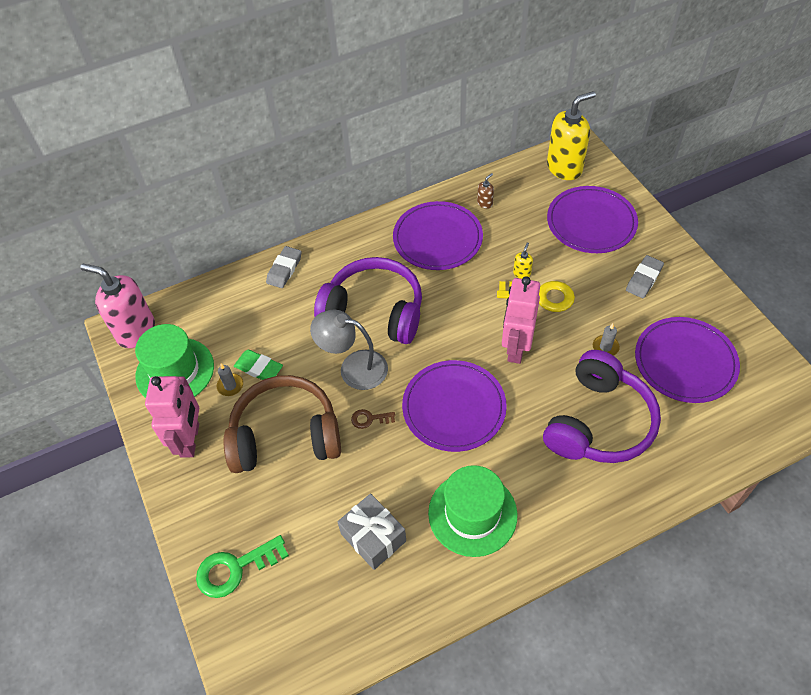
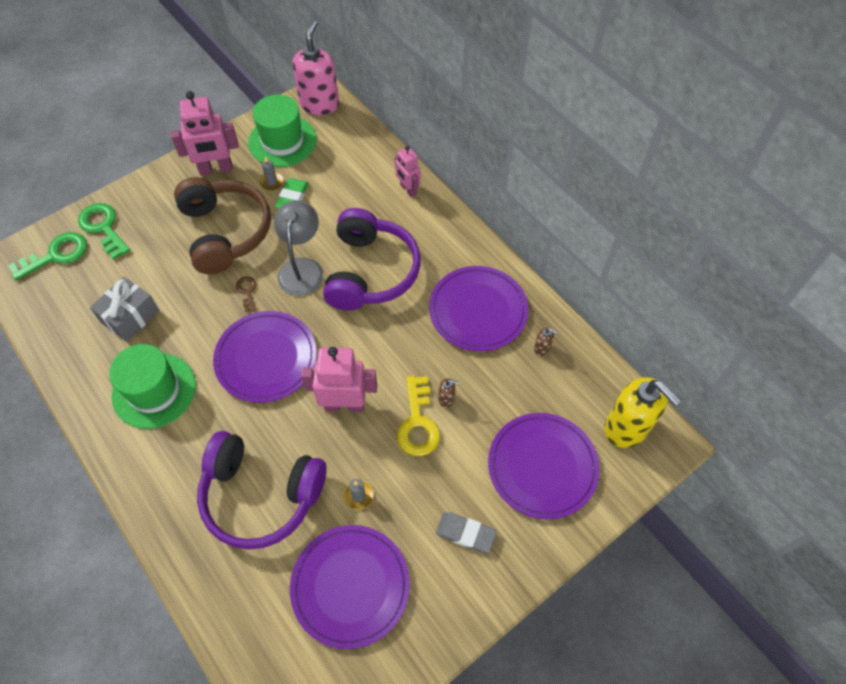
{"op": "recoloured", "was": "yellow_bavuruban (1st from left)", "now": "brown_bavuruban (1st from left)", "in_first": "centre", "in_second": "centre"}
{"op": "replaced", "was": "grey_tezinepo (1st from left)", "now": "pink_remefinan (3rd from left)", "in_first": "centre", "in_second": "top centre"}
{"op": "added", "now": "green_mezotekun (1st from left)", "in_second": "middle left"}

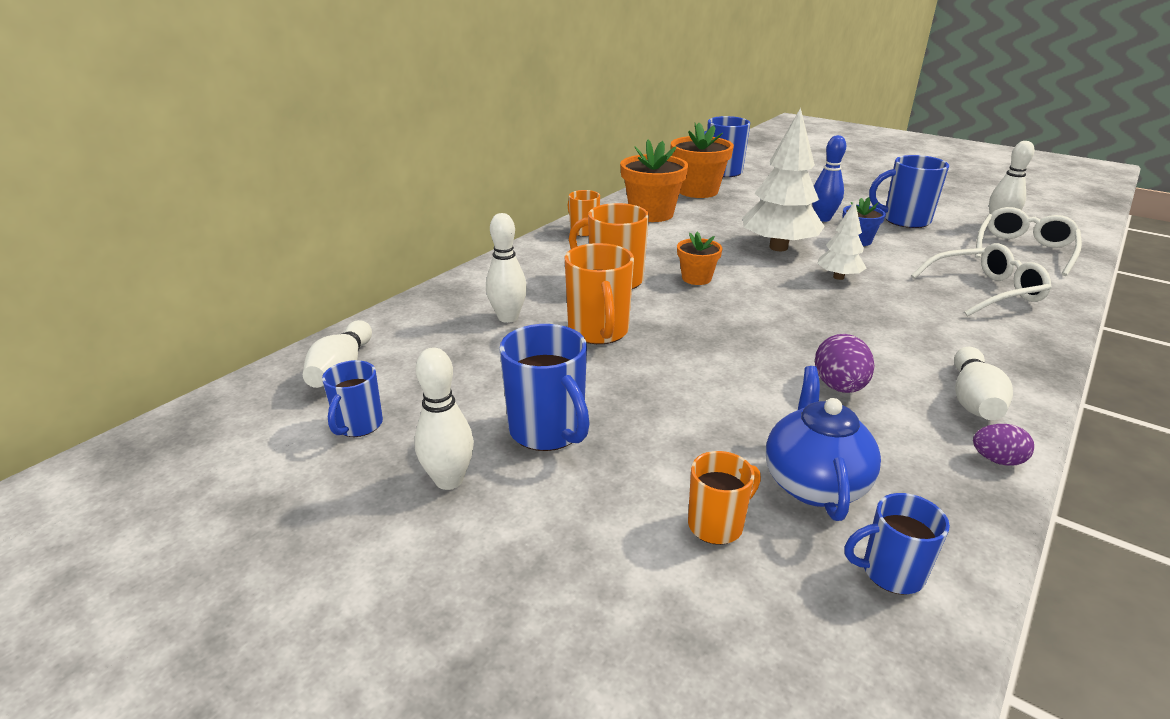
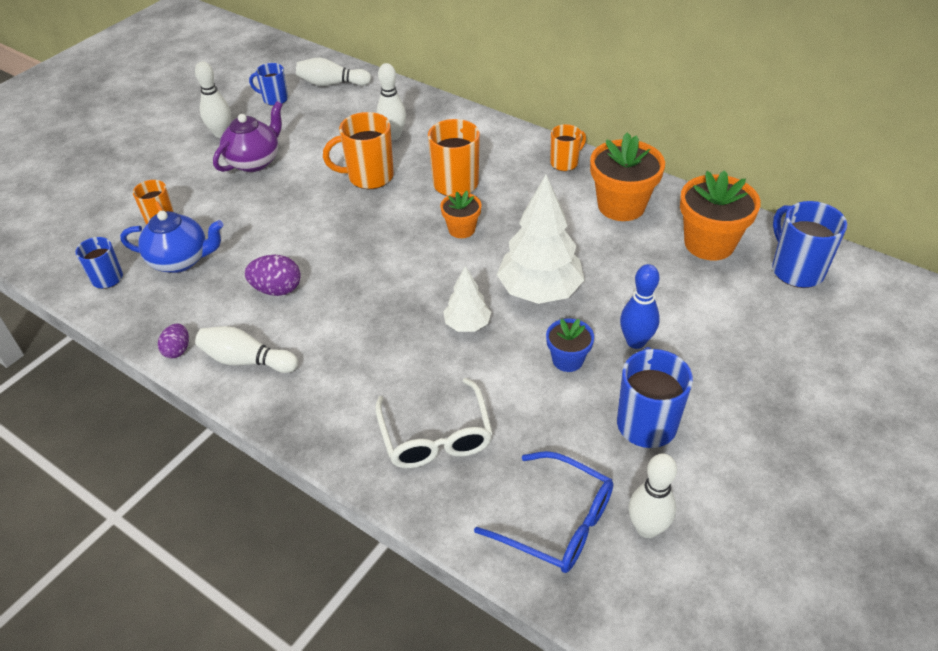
{"op": "recoloured", "was": "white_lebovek (2nd from left)", "now": "blue_lebovek", "in_first": "middle right", "in_second": "bottom centre"}
{"op": "replaced", "was": "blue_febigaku (2nd from left)", "now": "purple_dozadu", "in_first": "centre", "in_second": "top left"}

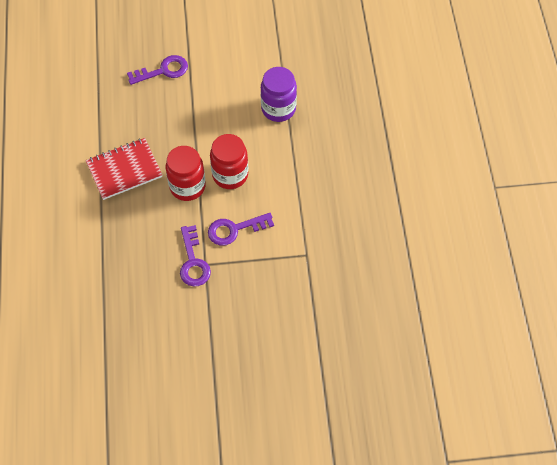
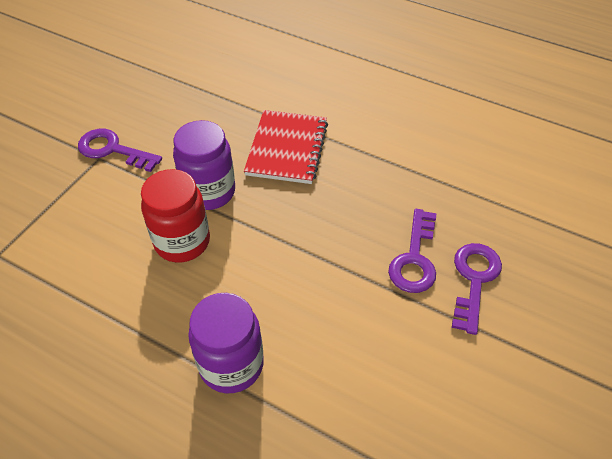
{"op": "recoloured", "was": "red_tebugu (1st from left)", "now": "purple_tebugu (1st from left)", "in_first": "centre", "in_second": "centre"}
{"op": "moved", "was": "purple_mezotekun (3rd from left)", "in_first": "centre", "in_second": "middle right"}

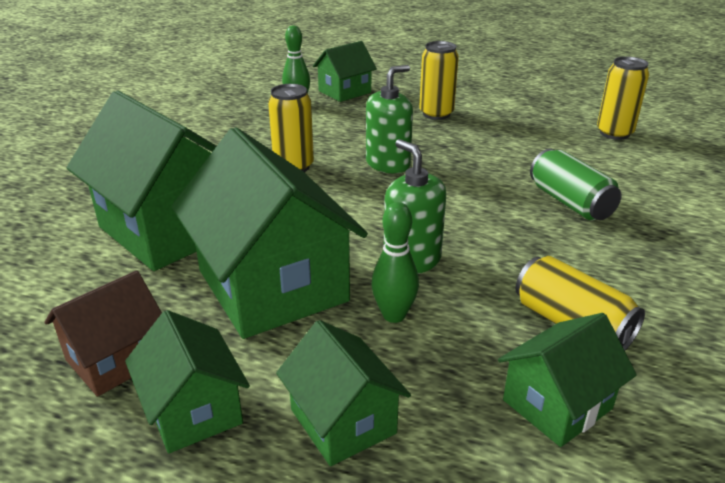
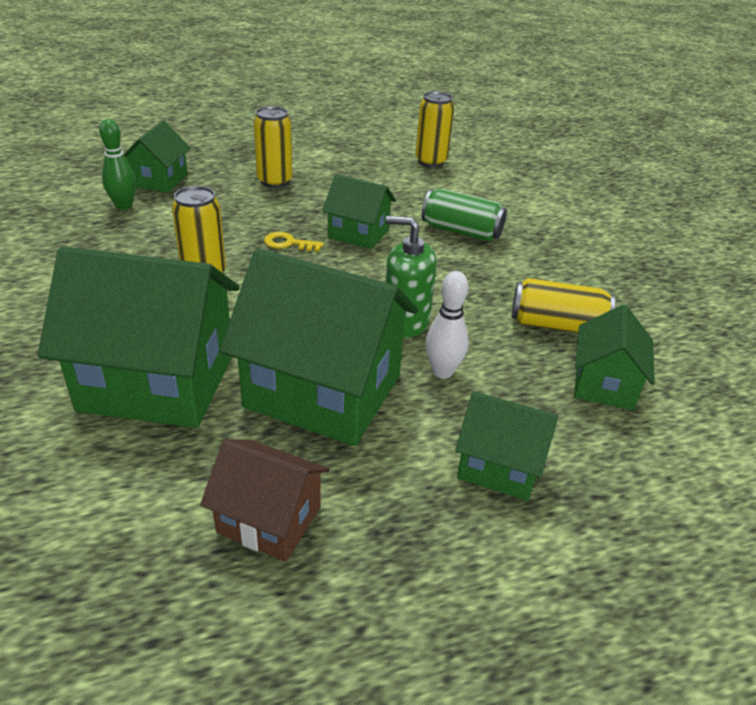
{"op": "replaced", "was": "green_bavuruban (1st from left)", "now": "yellow_mezotekun", "in_first": "top centre", "in_second": "centre"}
{"op": "recoloured", "was": "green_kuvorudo (2nd from left)", "now": "white_kuvorudo", "in_first": "centre", "in_second": "centre"}
{"op": "turned", "was": "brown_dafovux", "in_first": "bottom left", "in_second": "bottom centre", "clockwise": -75}
{"op": "moved", "was": "green_dafovux (2nd from left in the first image)", "now": "green_dafovux (4th from left)", "in_first": "bottom left", "in_second": "top centre"}

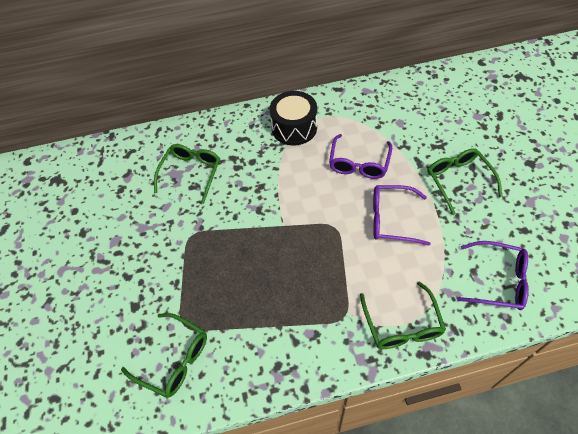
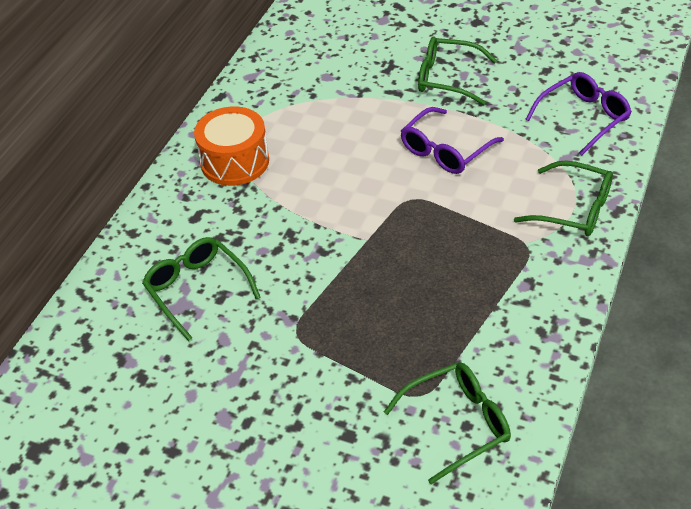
{"op": "recoloured", "was": "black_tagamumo", "now": "orange_tagamumo", "in_first": "top centre", "in_second": "top centre"}
{"op": "removed", "was": "purple_lebovek (1st from left)", "in_first": "centre"}

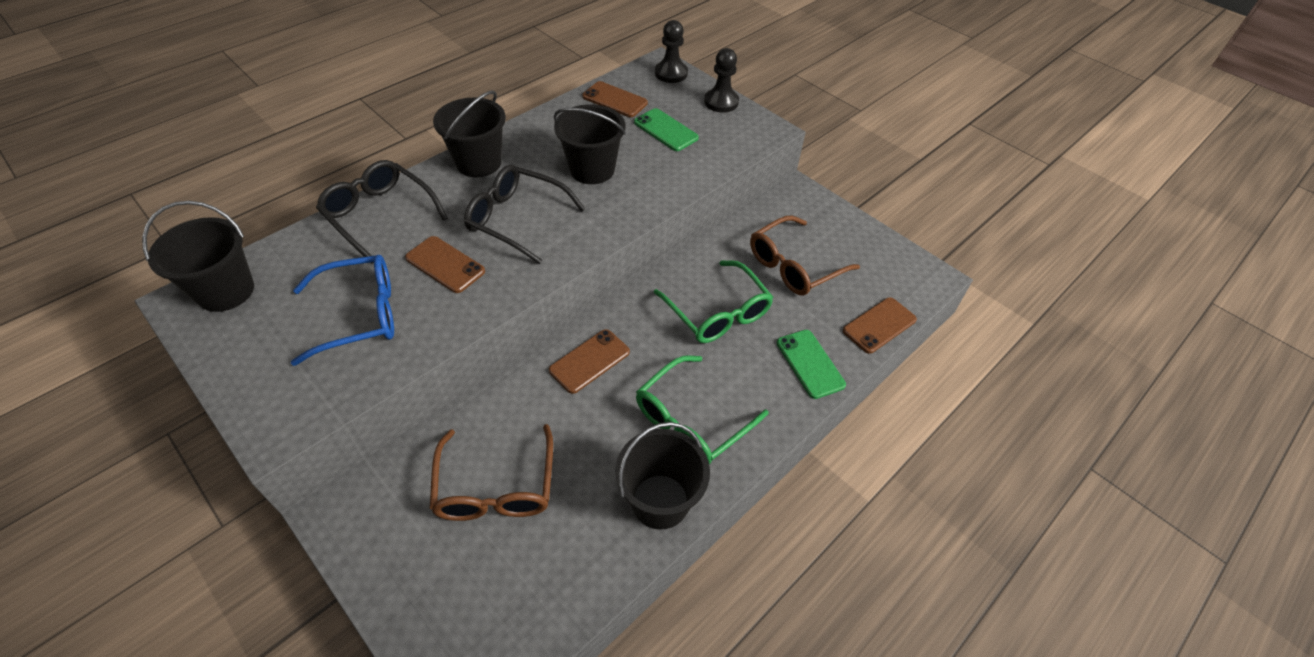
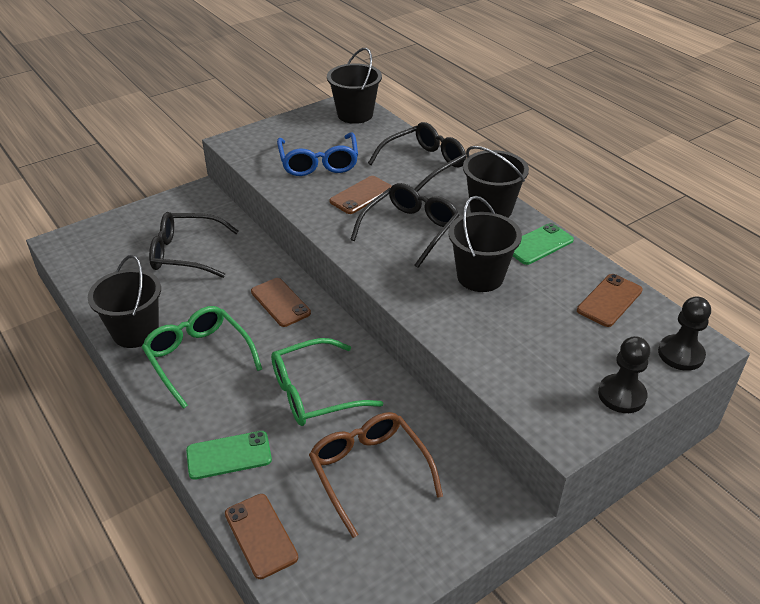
{"op": "moved", "was": "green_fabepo (1st from left in the first image)", "now": "green_fabepo (2nd from left)", "in_first": "top centre", "in_second": "middle right"}
{"op": "recoloured", "was": "brown_lebovek (1st from left)", "now": "black_lebovek (1st from left)", "in_first": "bottom centre", "in_second": "middle left"}

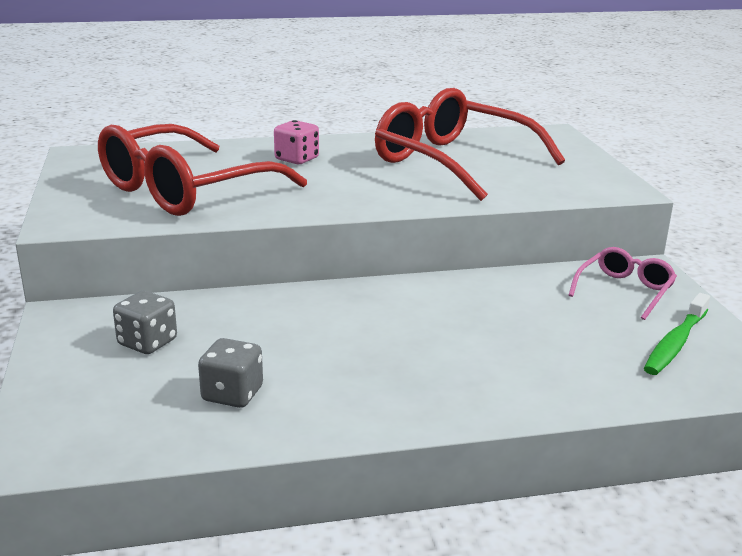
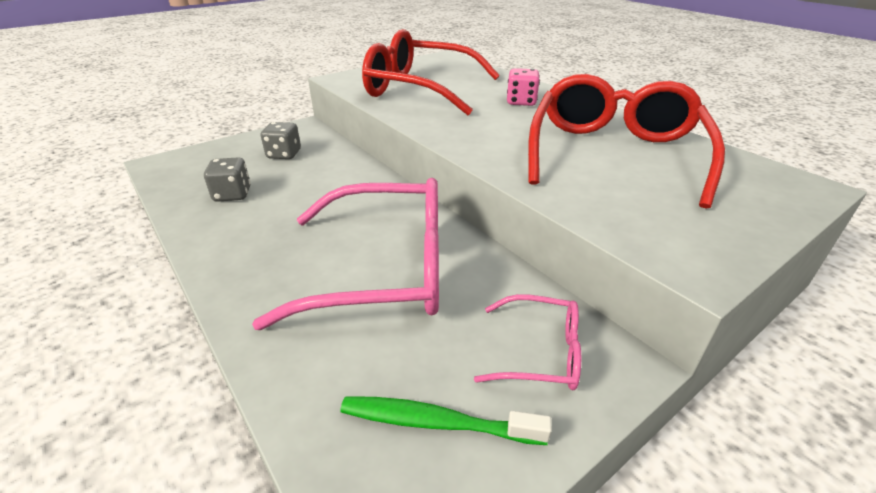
{"op": "added", "now": "pink_lebovek (1st from left)", "in_second": "centre"}

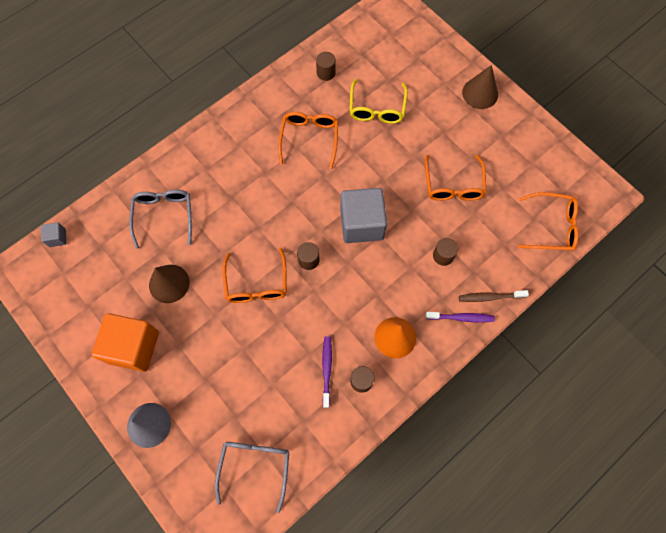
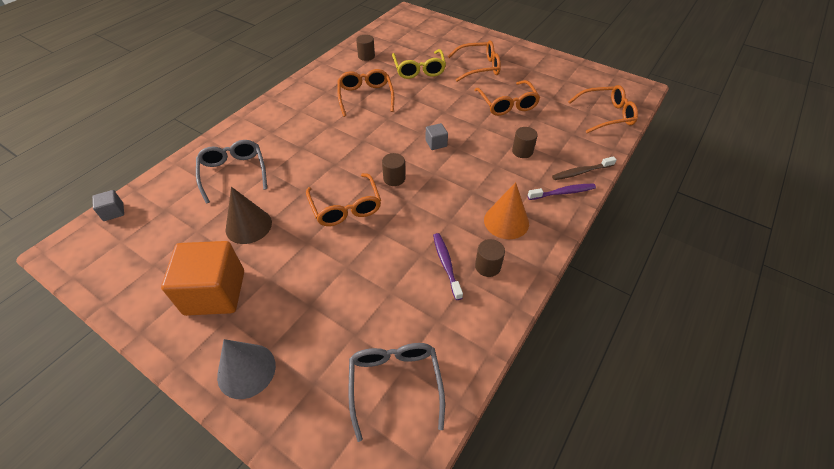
{"op": "removed", "was": "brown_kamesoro (2nd from left)", "in_first": "top right"}
{"op": "resized", "was": "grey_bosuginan (2nd from left)", "in_first": "centre", "in_second": "top centre", "ratio": 0.44}
{"op": "added", "now": "orange_lebovek (3rd from left)", "in_second": "top centre"}

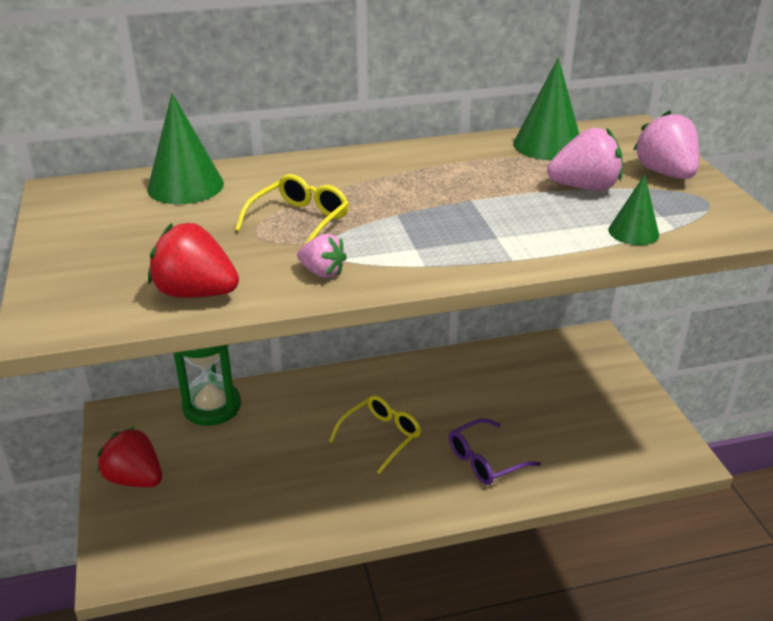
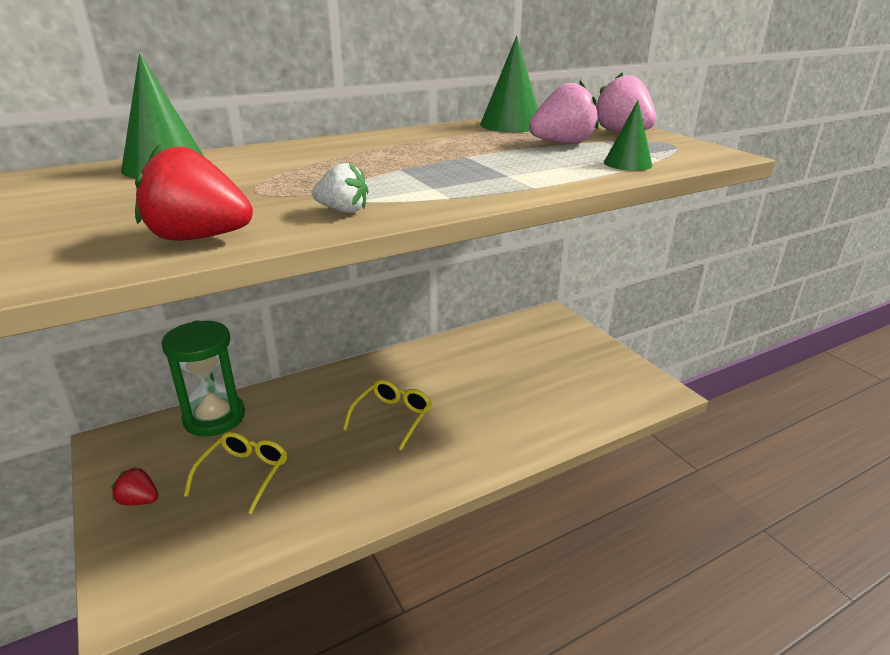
{"op": "moved", "was": "yellow_lebovek (1st from left)", "in_first": "centre", "in_second": "bottom left"}
{"op": "recoloured", "was": "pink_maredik (1st from left)", "now": "white_maredik", "in_first": "centre", "in_second": "top centre"}
{"op": "removed", "was": "purple_lebovek", "in_first": "bottom centre"}
{"op": "resized", "was": "red_maredik (1st from left)", "in_first": "bottom left", "in_second": "bottom left", "ratio": 0.59}

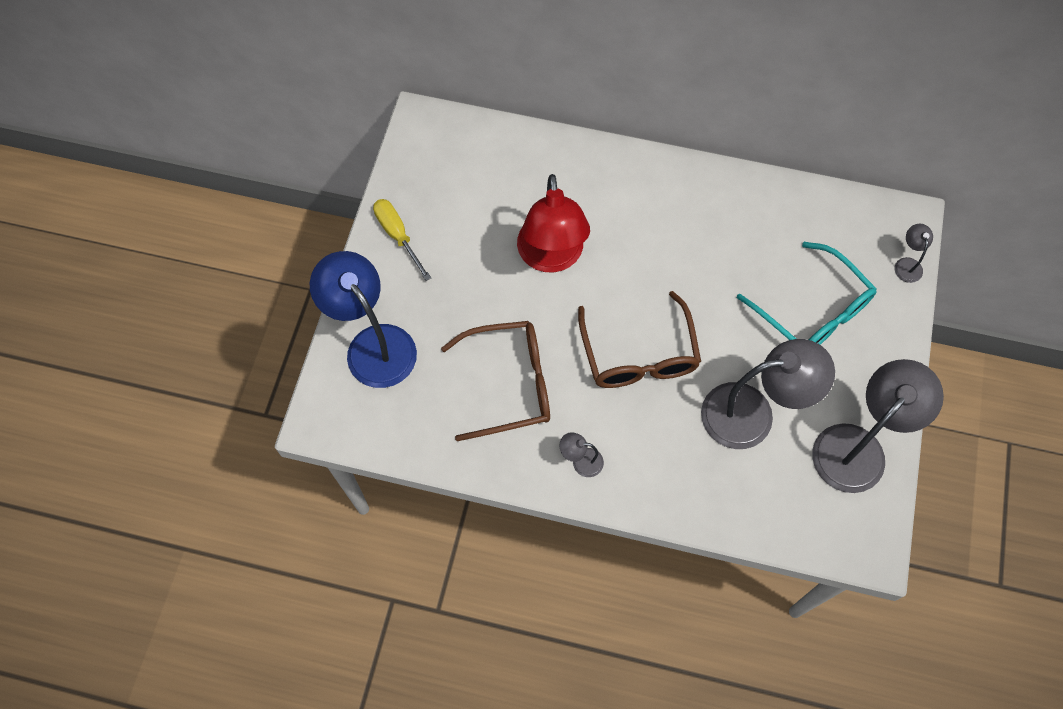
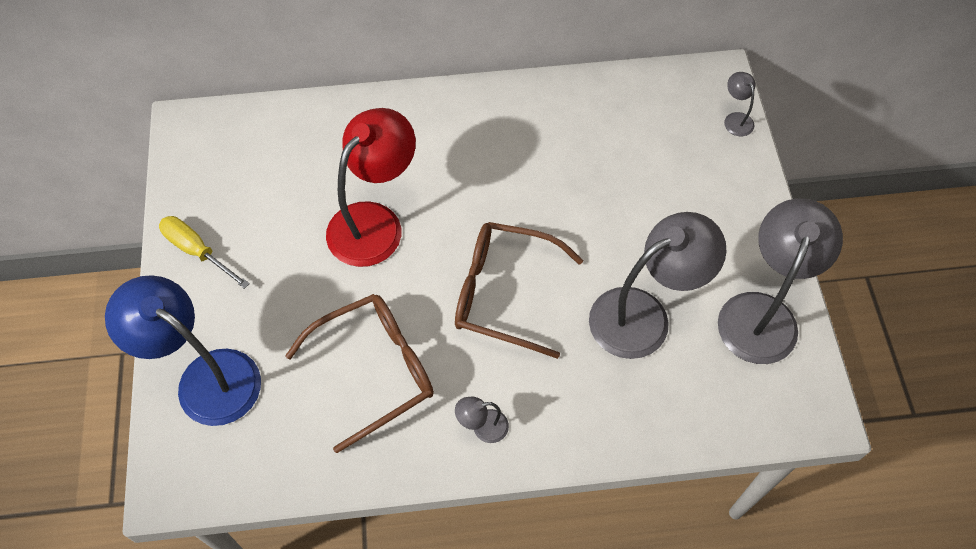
{"op": "turned", "was": "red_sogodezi", "in_first": "top centre", "in_second": "centre", "clockwise": -120}
{"op": "removed", "was": "turquoise_lebovek", "in_first": "middle right"}
{"op": "turned", "was": "brown_lebovek (2nd from left)", "in_first": "centre", "in_second": "centre", "clockwise": 135}

